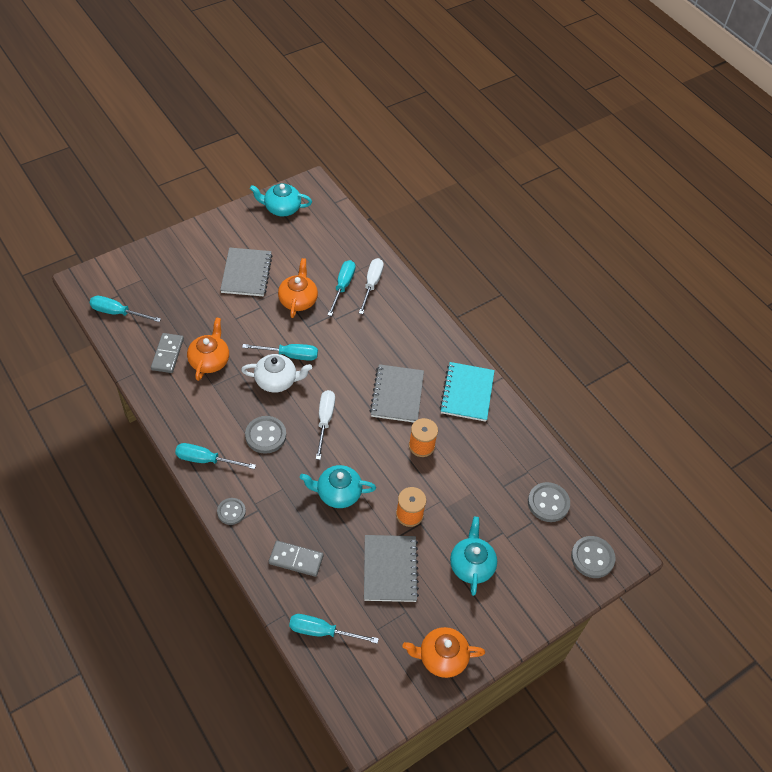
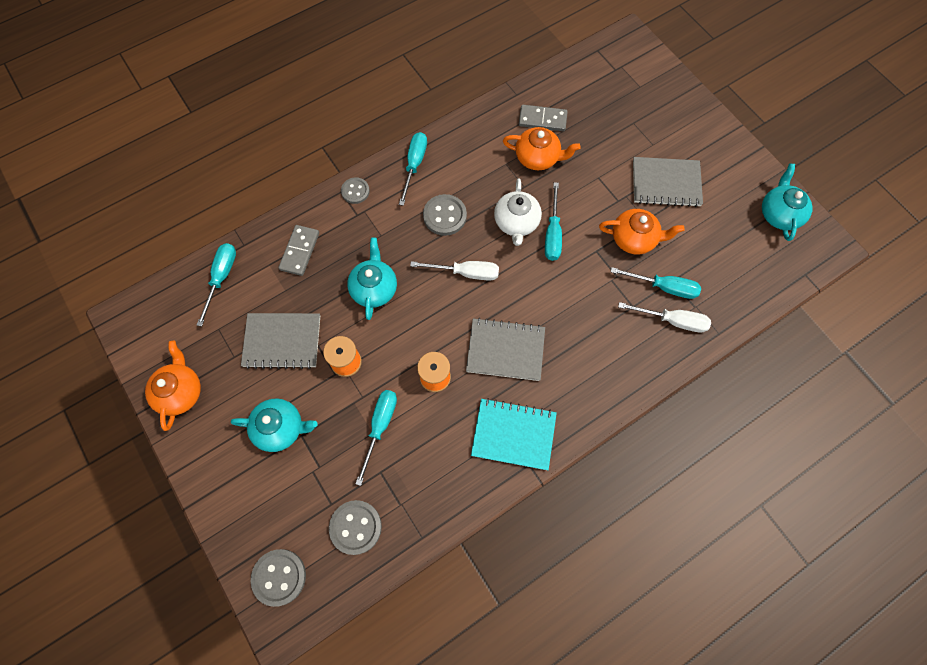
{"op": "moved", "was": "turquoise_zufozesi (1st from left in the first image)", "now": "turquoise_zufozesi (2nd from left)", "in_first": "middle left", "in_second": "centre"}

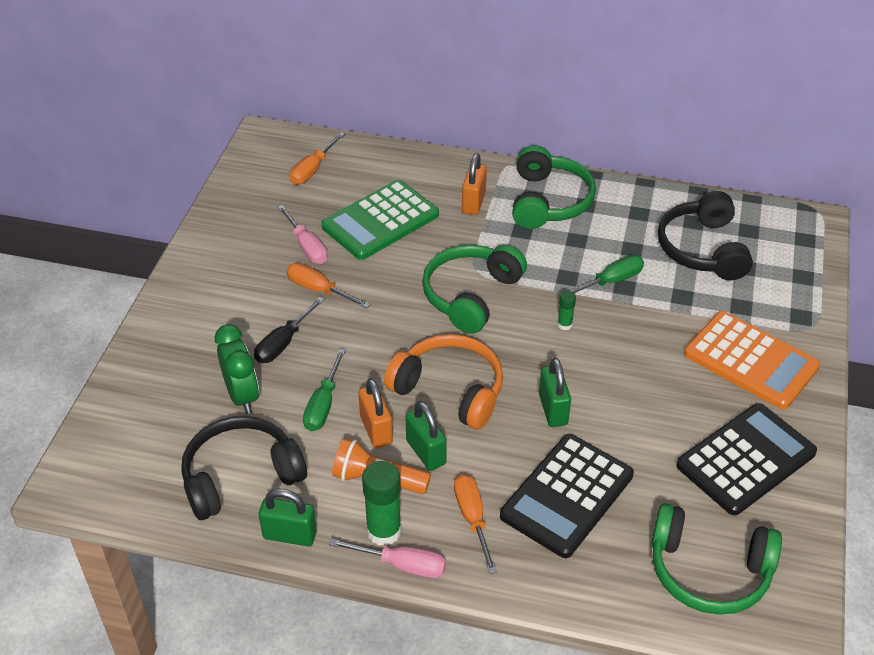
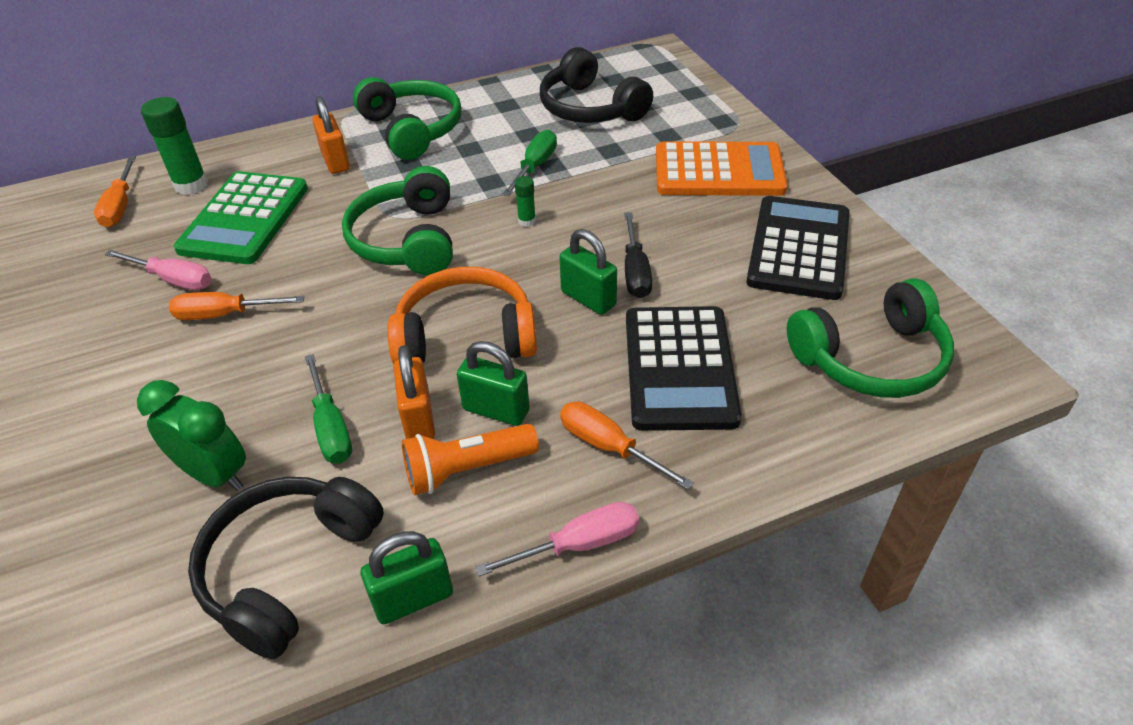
{"op": "moved", "was": "black_zufozesi", "in_first": "middle left", "in_second": "centre"}
{"op": "turned", "was": "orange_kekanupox (1st from left in the first image)", "in_first": "centre", "in_second": "centre", "clockwise": 45}
{"op": "moved", "was": "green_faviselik (1st from left)", "in_first": "bottom centre", "in_second": "top left"}

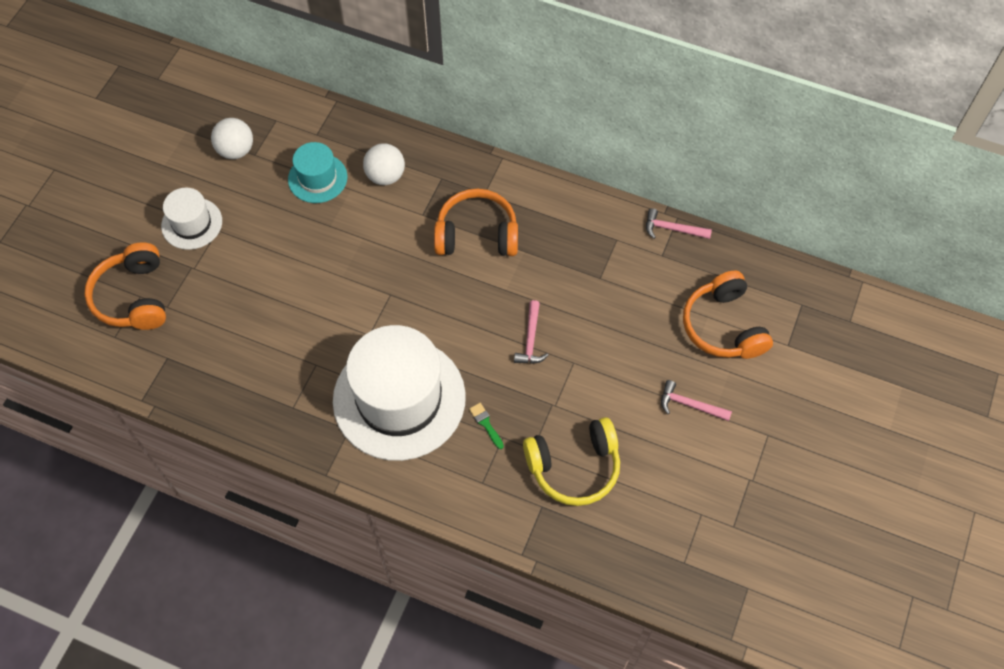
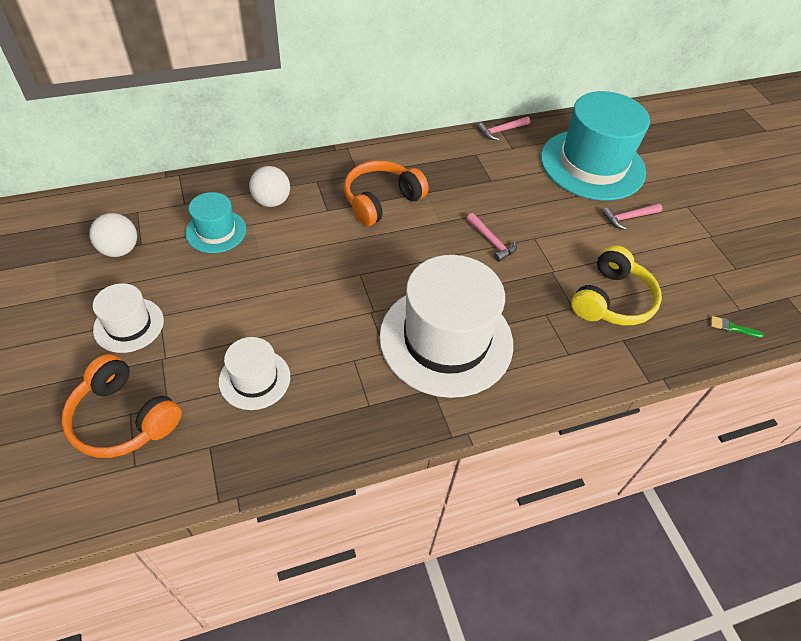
{"op": "replaced", "was": "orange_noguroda (3rd from left)", "now": "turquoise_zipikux (2nd from left)", "in_first": "middle right", "in_second": "top right"}
{"op": "moved", "was": "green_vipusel", "in_first": "centre", "in_second": "middle right"}
{"op": "added", "now": "white_zipikux (2nd from left)", "in_second": "middle left"}

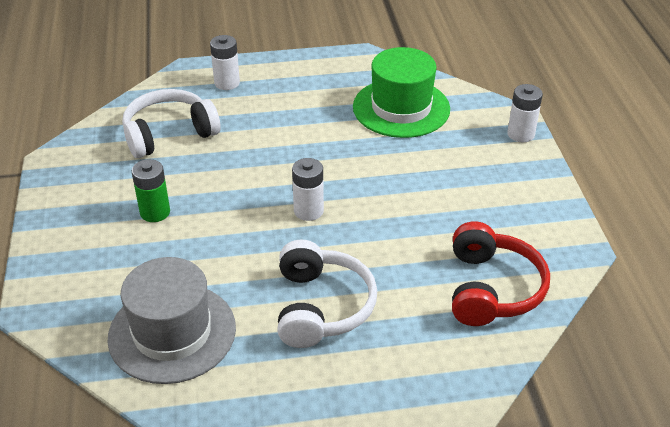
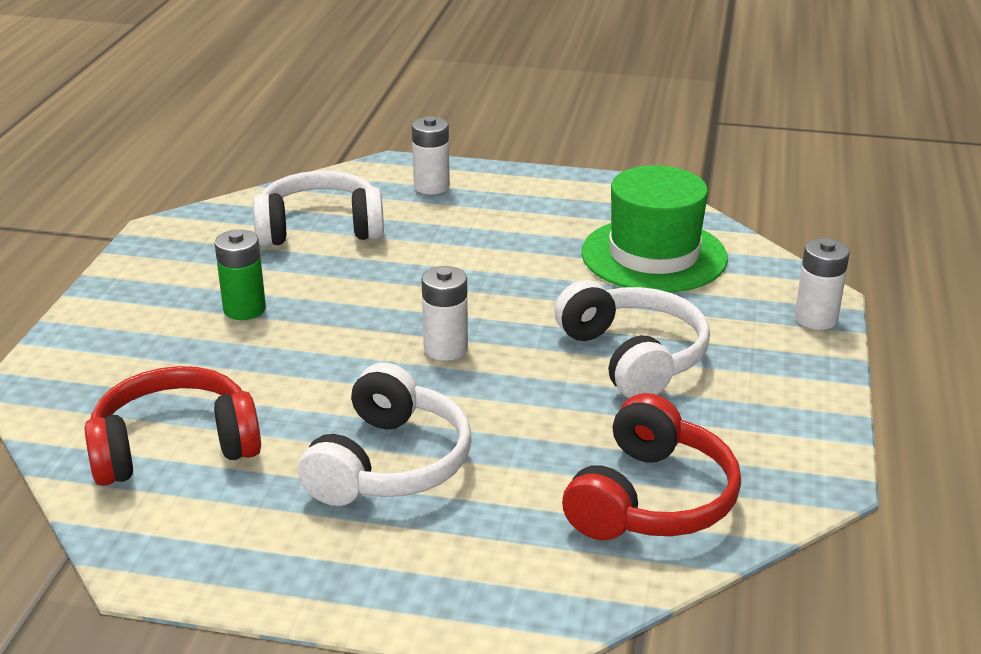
{"op": "replaced", "was": "grey_zipikux", "now": "red_noguroda (1st from left)", "in_first": "bottom left", "in_second": "middle left"}
{"op": "added", "now": "white_noguroda (3rd from left)", "in_second": "centre"}

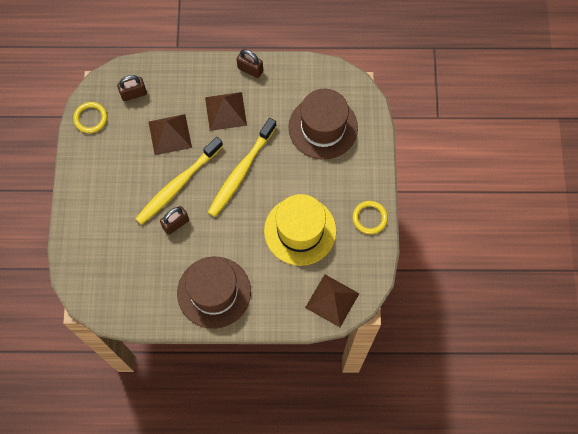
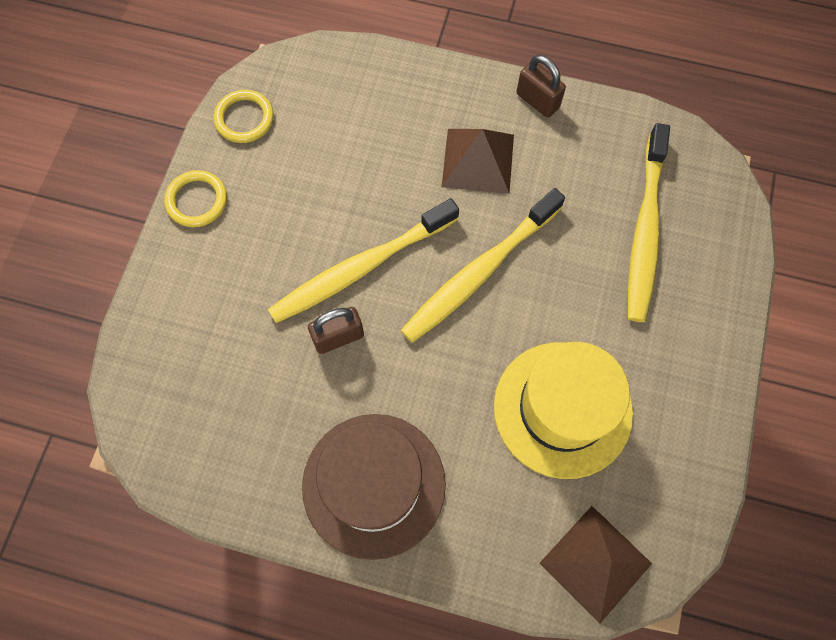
{"op": "removed", "was": "brown_kekanupox (1st from left)", "in_first": "top left"}
{"op": "replaced", "was": "brown_zipikux (2nd from left)", "now": "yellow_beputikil (3rd from left)", "in_first": "top centre", "in_second": "middle right"}
{"op": "removed", "was": "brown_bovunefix (1st from left)", "in_first": "top left"}
{"op": "moved", "was": "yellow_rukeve (2nd from left in the first image)", "now": "yellow_rukeve (1st from left)", "in_first": "centre", "in_second": "top left"}

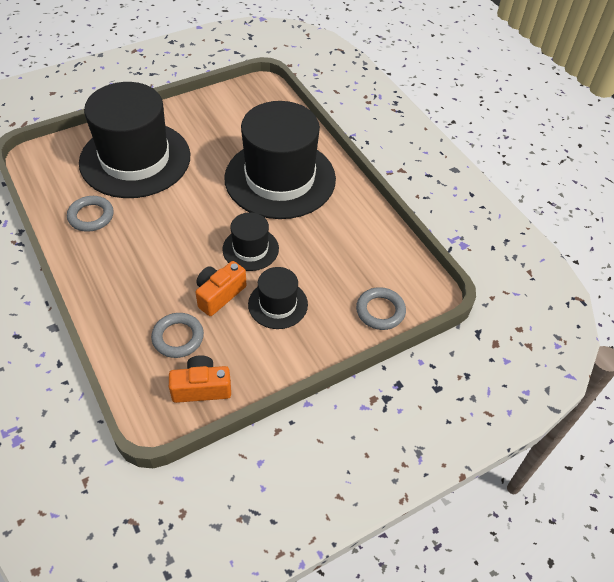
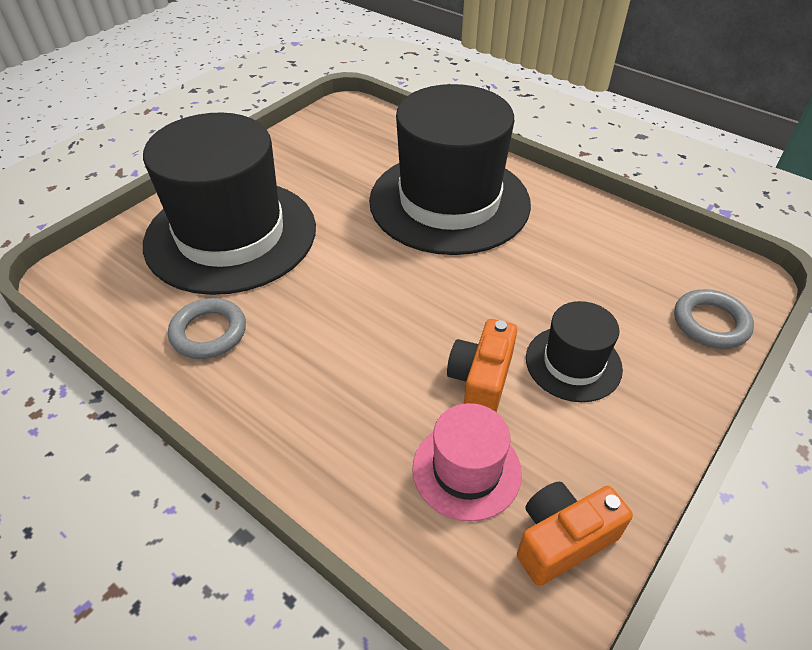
{"op": "removed", "was": "black_zipikux (2nd from left)", "in_first": "centre"}
{"op": "replaced", "was": "grey_rukeve (2nd from left)", "now": "pink_zipikux", "in_first": "middle left", "in_second": "bottom centre"}

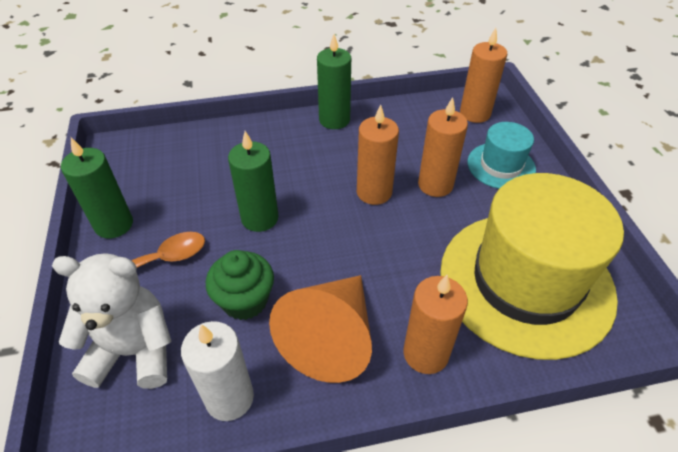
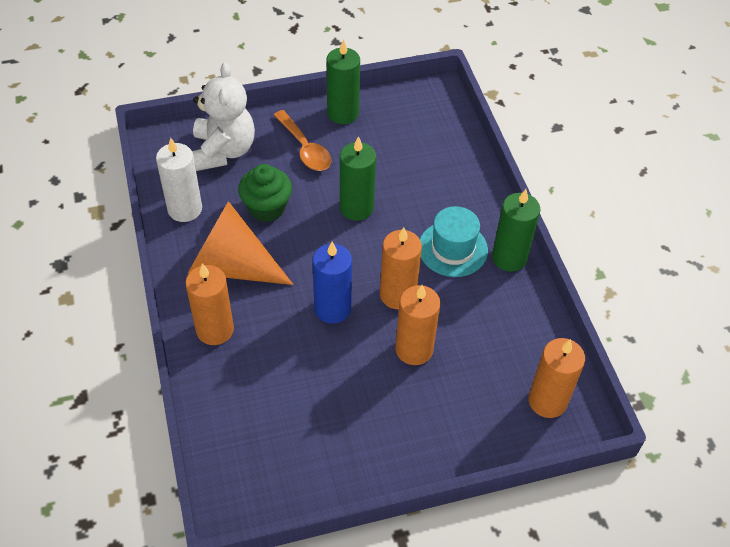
{"op": "moved", "was": "turquoise_zipikux", "in_first": "middle right", "in_second": "centre"}
{"op": "removed", "was": "yellow_zipikux", "in_first": "middle right"}
{"op": "added", "now": "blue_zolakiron", "in_second": "centre"}

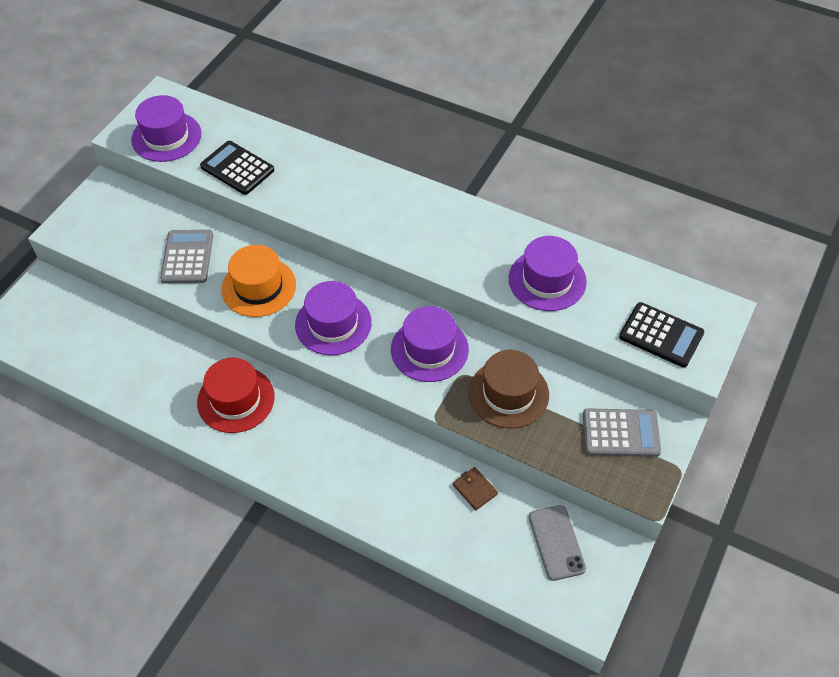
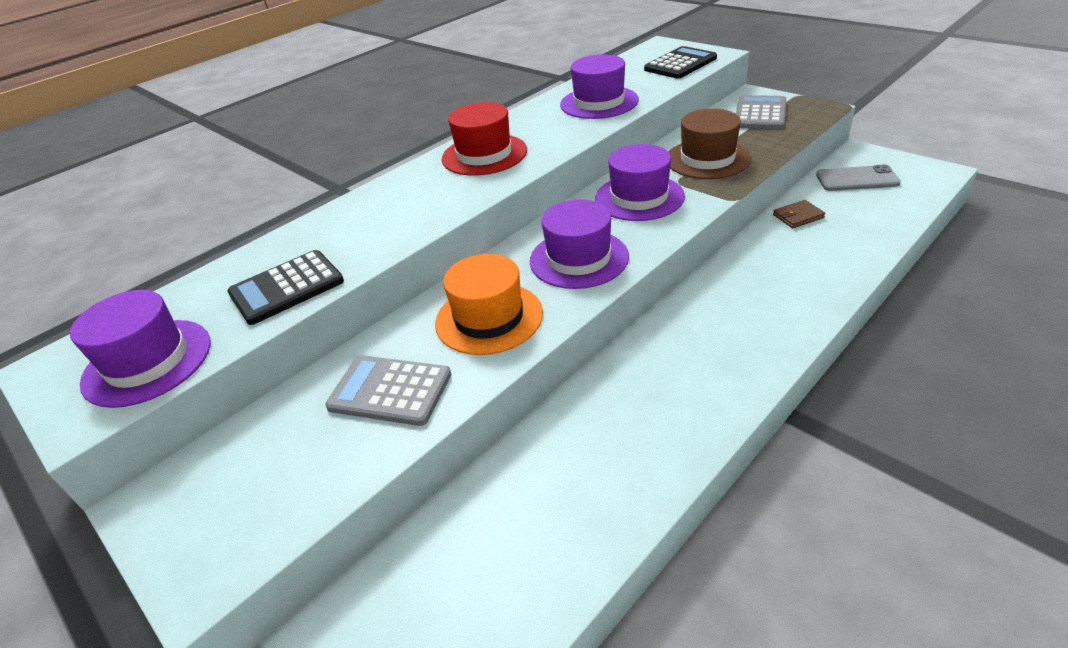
{"op": "moved", "was": "red_zipikux", "in_first": "middle left", "in_second": "top centre"}

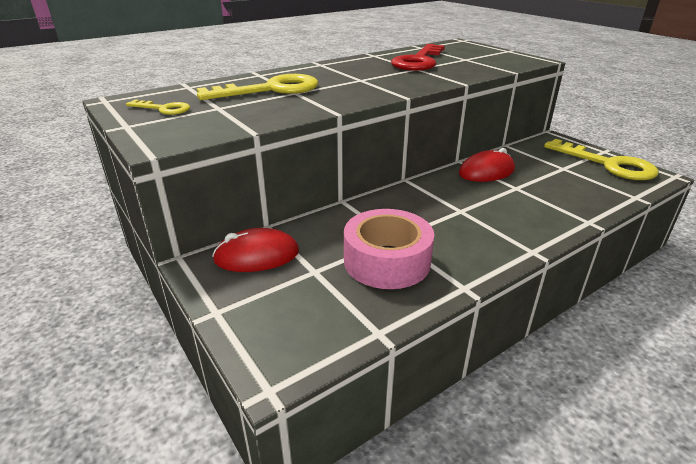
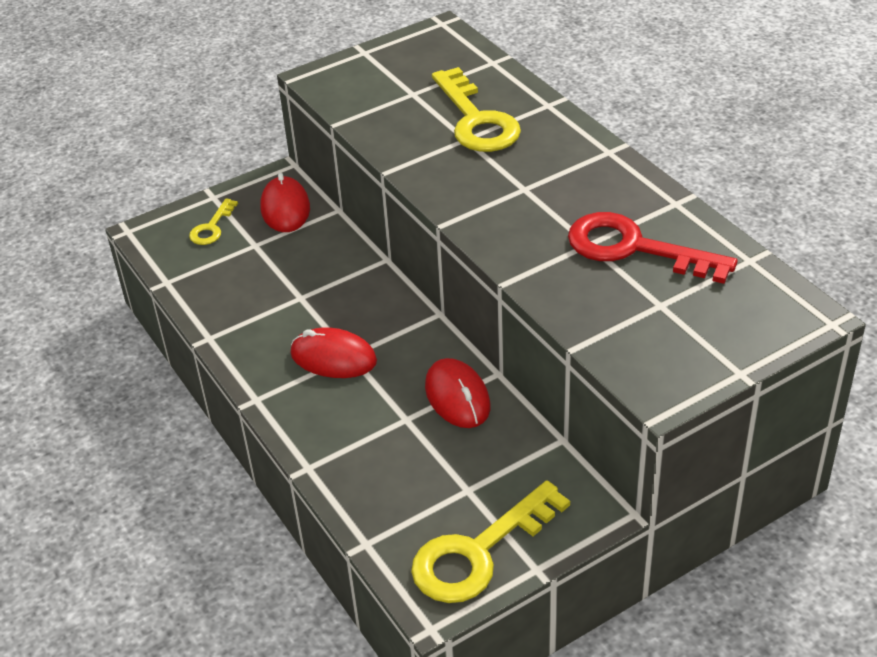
{"op": "moved", "was": "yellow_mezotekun (1st from left)", "in_first": "top left", "in_second": "middle left"}
{"op": "removed", "was": "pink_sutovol", "in_first": "centre"}
{"op": "added", "now": "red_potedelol (2nd from left)", "in_second": "centre"}

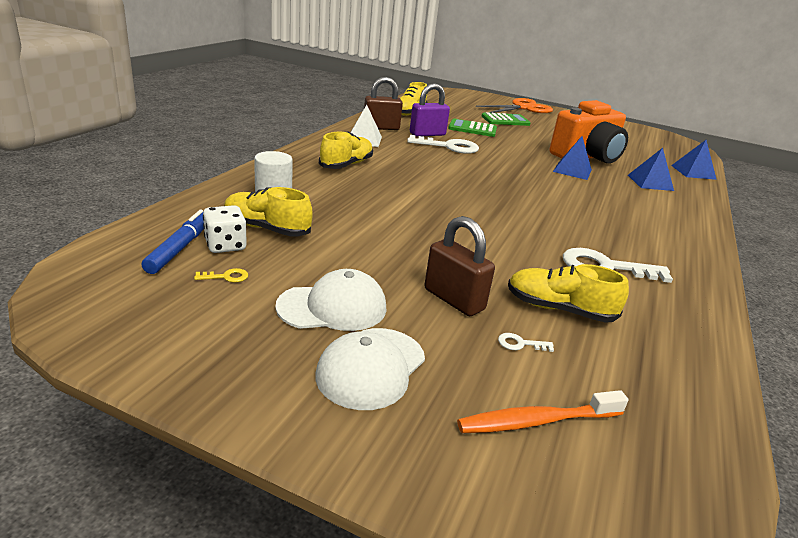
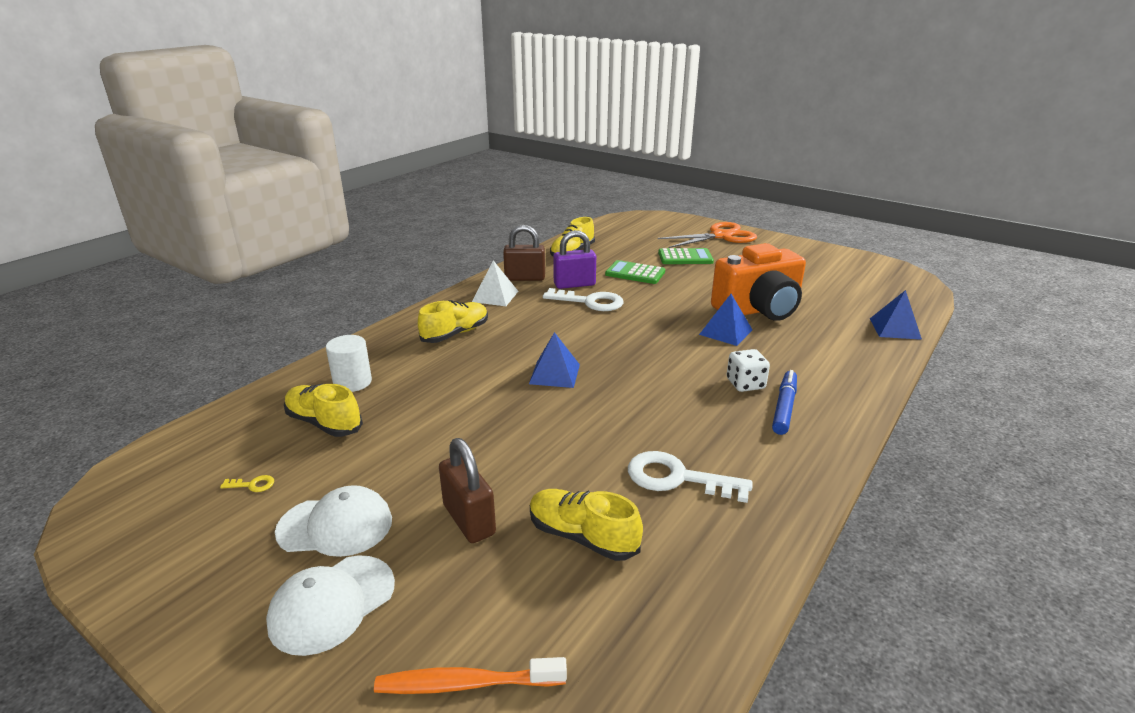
{"op": "moved", "was": "blue_bovunefix (2nd from left in the first image)", "now": "blue_bovunefix (1st from left)", "in_first": "top right", "in_second": "centre"}
{"op": "moved", "was": "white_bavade", "in_first": "middle left", "in_second": "centre"}
{"op": "moved", "was": "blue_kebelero", "in_first": "middle left", "in_second": "middle right"}
{"op": "removed", "was": "white_mezotekun (2nd from left)", "in_first": "centre"}

